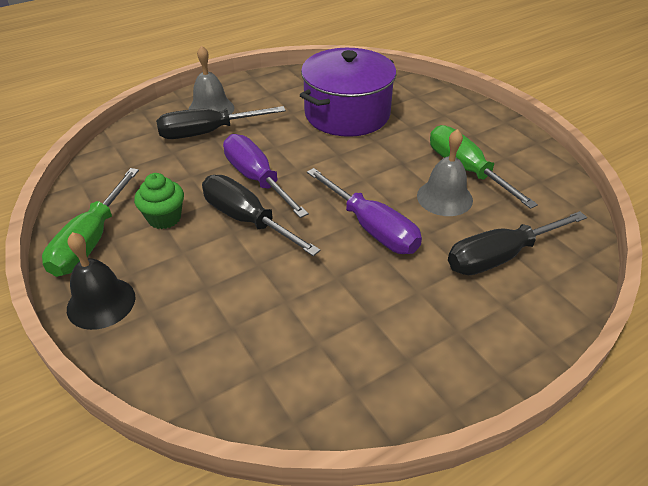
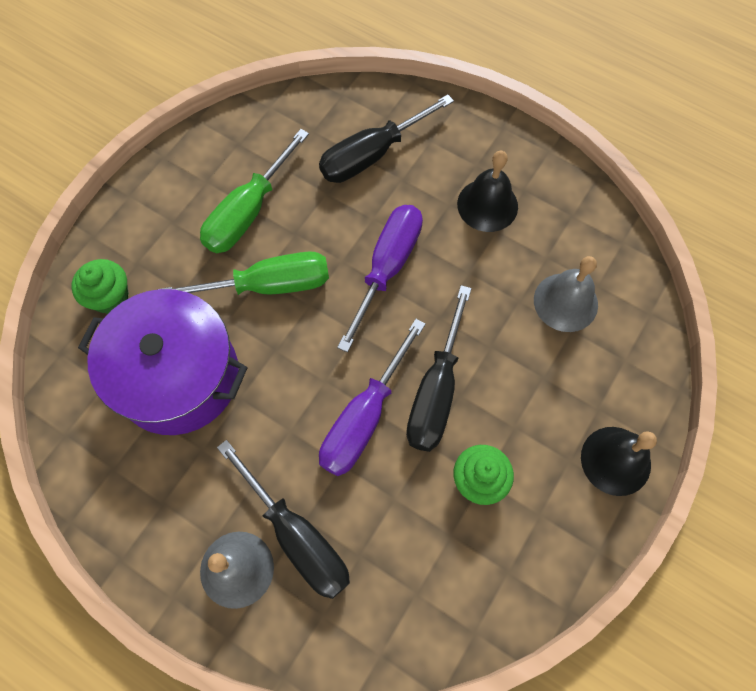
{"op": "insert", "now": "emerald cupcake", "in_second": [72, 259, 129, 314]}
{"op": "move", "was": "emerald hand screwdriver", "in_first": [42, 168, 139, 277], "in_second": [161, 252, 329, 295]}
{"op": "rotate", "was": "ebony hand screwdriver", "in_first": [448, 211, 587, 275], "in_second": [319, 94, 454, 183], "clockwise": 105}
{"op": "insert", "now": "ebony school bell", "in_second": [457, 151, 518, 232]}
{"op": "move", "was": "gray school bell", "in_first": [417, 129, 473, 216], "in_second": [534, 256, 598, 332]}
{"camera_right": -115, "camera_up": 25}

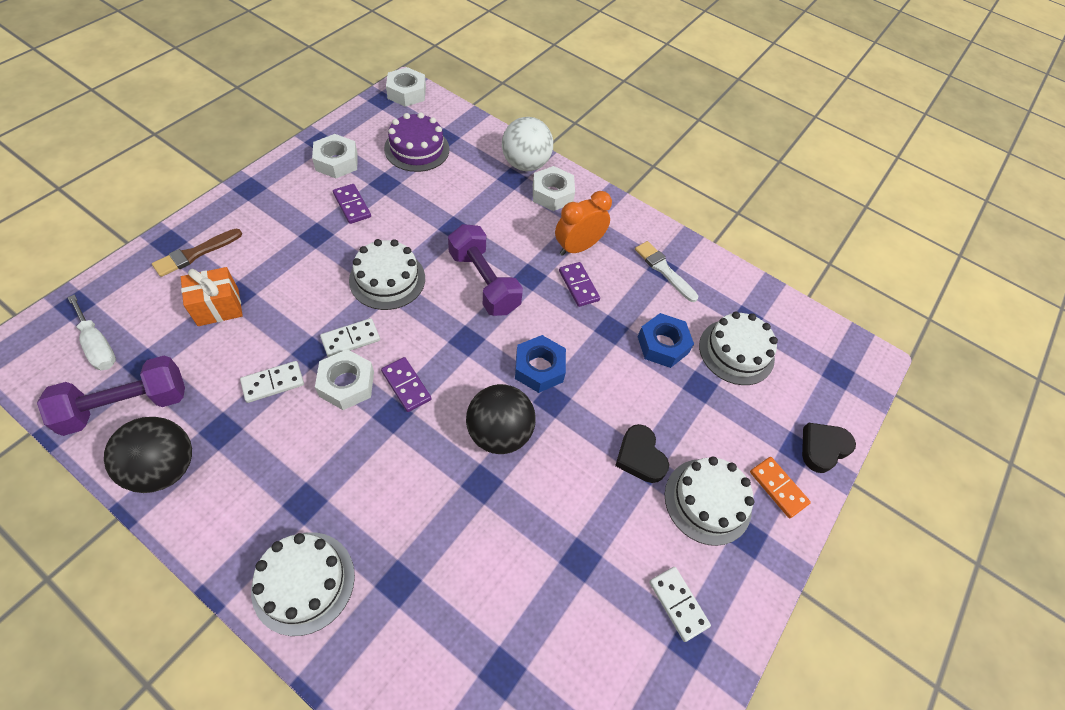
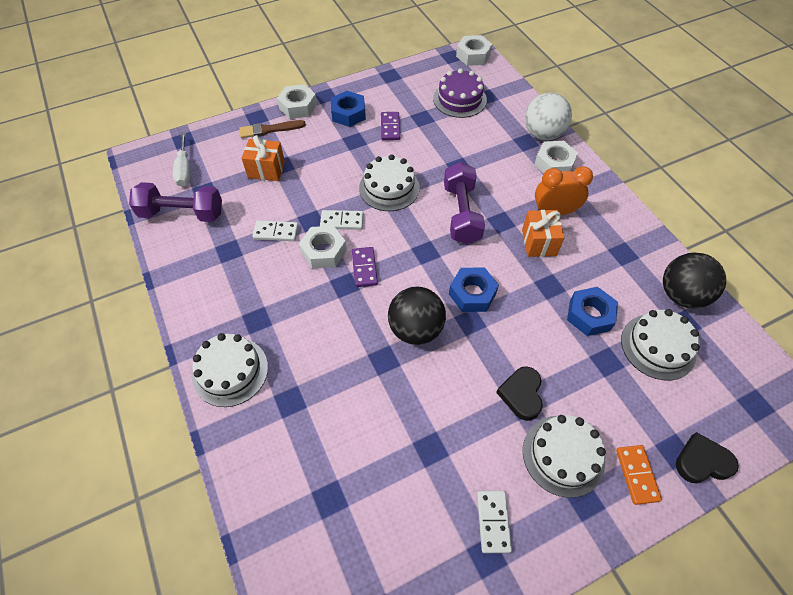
{"op": "move", "was": "snow-white hexagon nut", "in_first": [312, 134, 358, 178], "in_second": [277, 84, 317, 119]}
{"op": "insert", "now": "royal blue hexagon nut", "in_second": [331, 91, 366, 127]}
{"op": "replace", "was": "purple domino tile", "now": "orange present", "in_first": [559, 262, 600, 307], "in_second": [522, 210, 565, 257]}
{"op": "move", "was": "ebony ball", "in_first": [104, 417, 192, 493], "in_second": [663, 252, 726, 309]}
{"op": "delete", "was": "snow-white paintbrush", "in_first": [635, 241, 698, 302]}
{"camera_right": 35, "camera_up": 0}

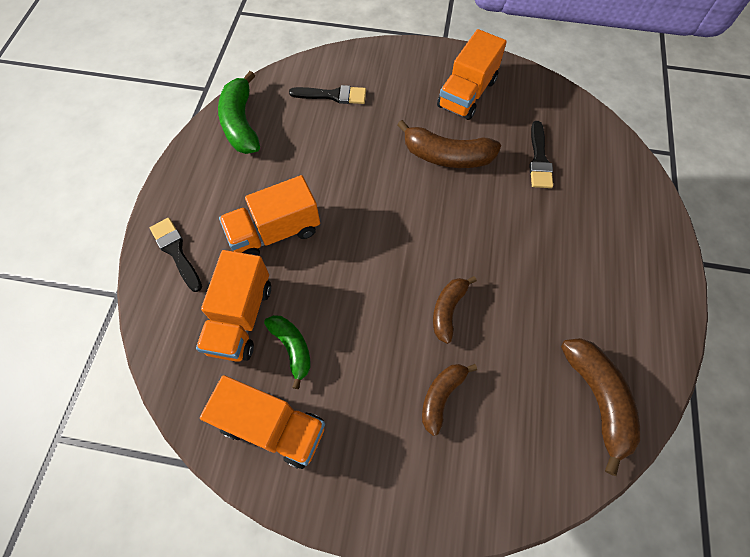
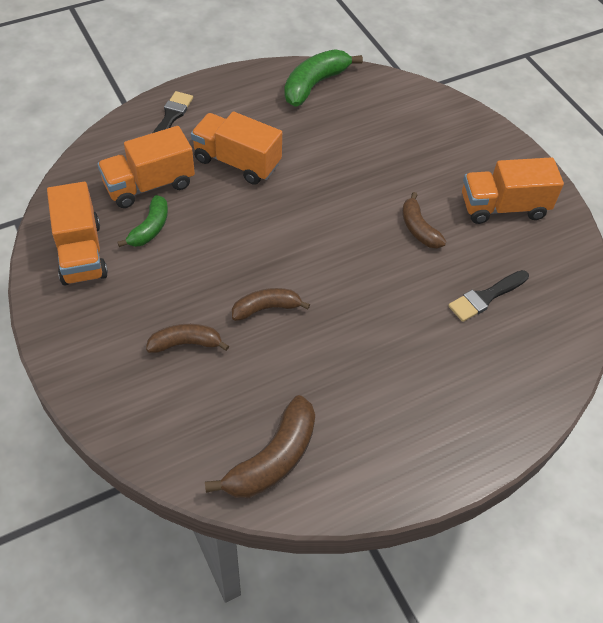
{"op": "resize", "was": "russet toy banana", "in_first": [397, 120, 501, 168], "in_second": [402, 192, 446, 248], "ratio": 0.63}
{"op": "delete", "was": "ebony paintbrush", "in_first": [289, 85, 366, 104]}
{"camera_right": 50, "camera_up": -10}

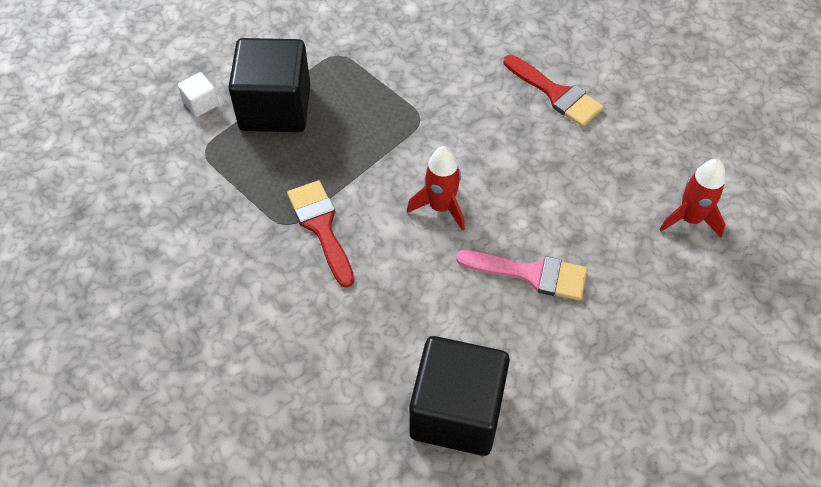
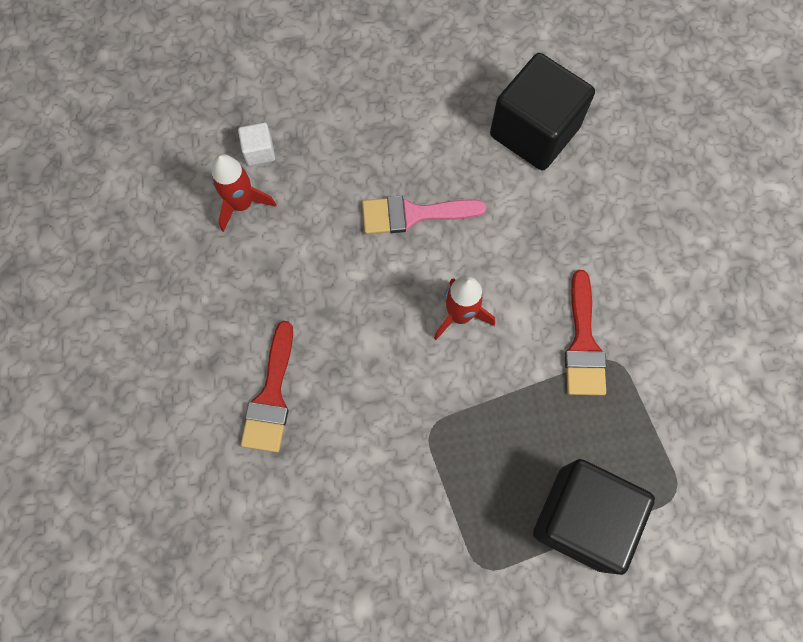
{"op": "move", "was": "snow-white cube", "in_first": [178, 72, 219, 117], "in_second": [238, 123, 275, 166]}
{"op": "rotate", "was": "crimson paintbrush", "in_first": [504, 55, 604, 127], "in_second": [241, 321, 293, 452], "clockwise": -150}
{"op": "rotate", "was": "rose-pink paintbrush", "in_first": [456, 250, 587, 300], "in_second": [362, 195, 487, 234], "clockwise": -45}
{"camera_right": -155, "camera_up": 15}

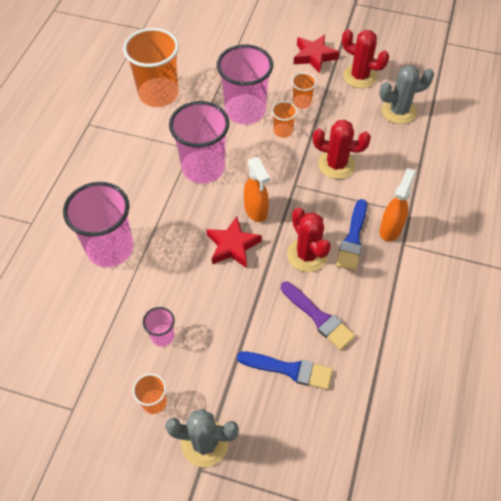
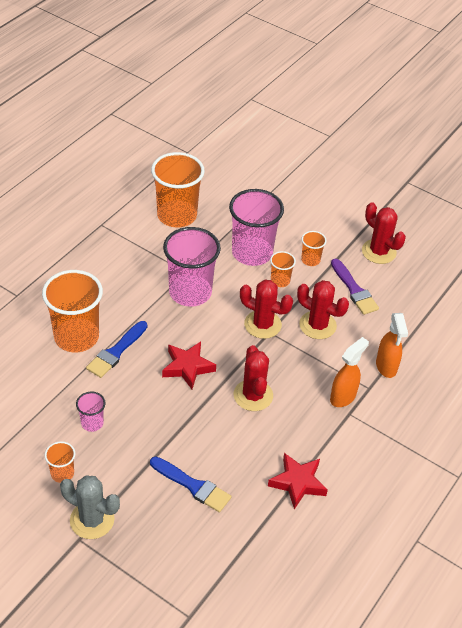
{"op": "recolor", "was": "rose-pink tumbler", "now": "orange tumbler", "in_first": [63, 182, 133, 267], "in_second": [42, 270, 103, 353]}
{"op": "move", "was": "royal blue paintbrush", "in_first": [336, 199, 367, 271], "in_second": [86, 321, 147, 378]}
{"op": "insert", "now": "crimson saguaro cactus", "in_second": [240, 280, 293, 339]}
{"op": "move", "was": "crimson star shape", "in_first": [294, 35, 339, 74], "in_second": [268, 453, 328, 509]}
{"op": "move", "was": "purple paintbrush", "in_first": [281, 282, 355, 350], "in_second": [331, 259, 379, 315]}
{"op": "move", "was": "orange spray bottle", "in_first": [244, 157, 270, 222], "in_second": [376, 313, 408, 378]}
{"op": "delete", "was": "gray saguaro cactus", "in_first": [379, 65, 434, 124]}
{"camera_right": 15, "camera_up": -10}

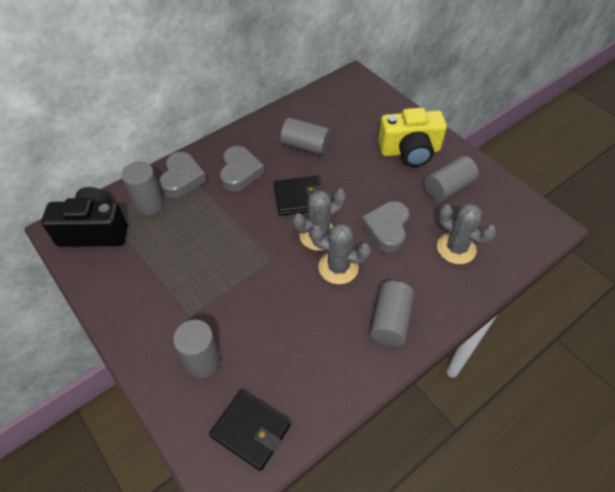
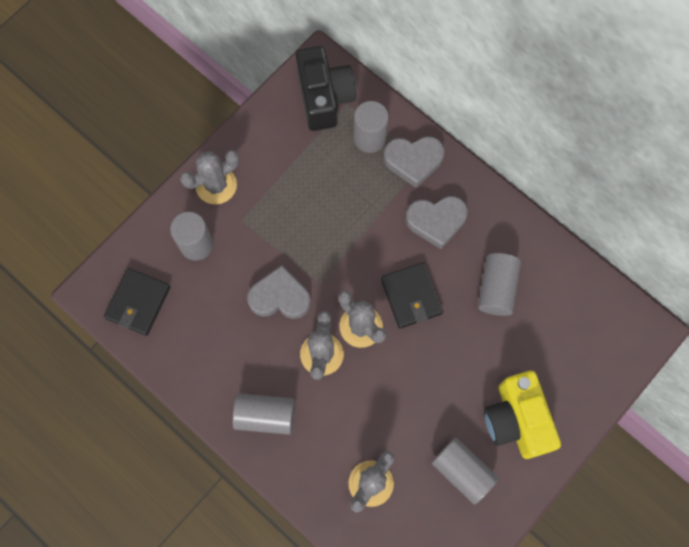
{"op": "insert", "now": "gray saguaro cactus", "in_second": [180, 150, 239, 204]}
{"op": "move", "was": "gray love heart", "in_first": [361, 201, 410, 253], "in_second": [247, 265, 311, 319]}
{"camera_right": 80, "camera_up": 20}

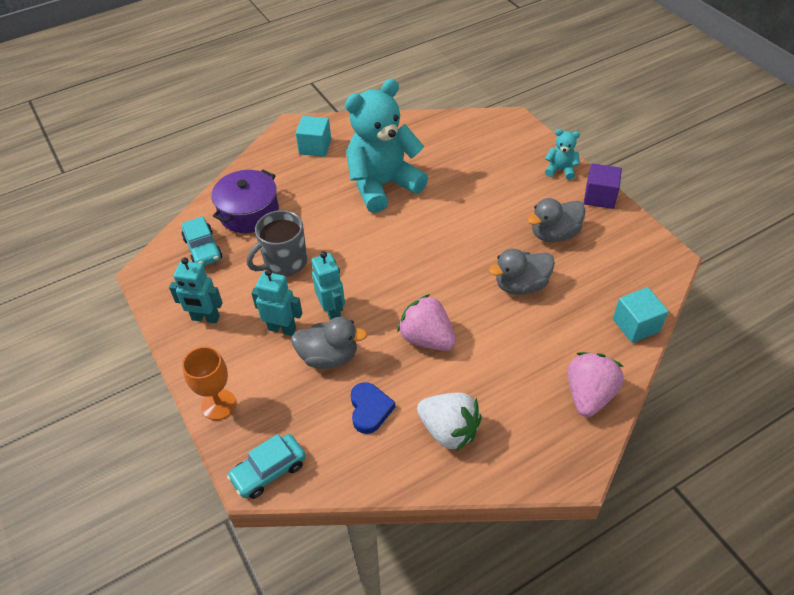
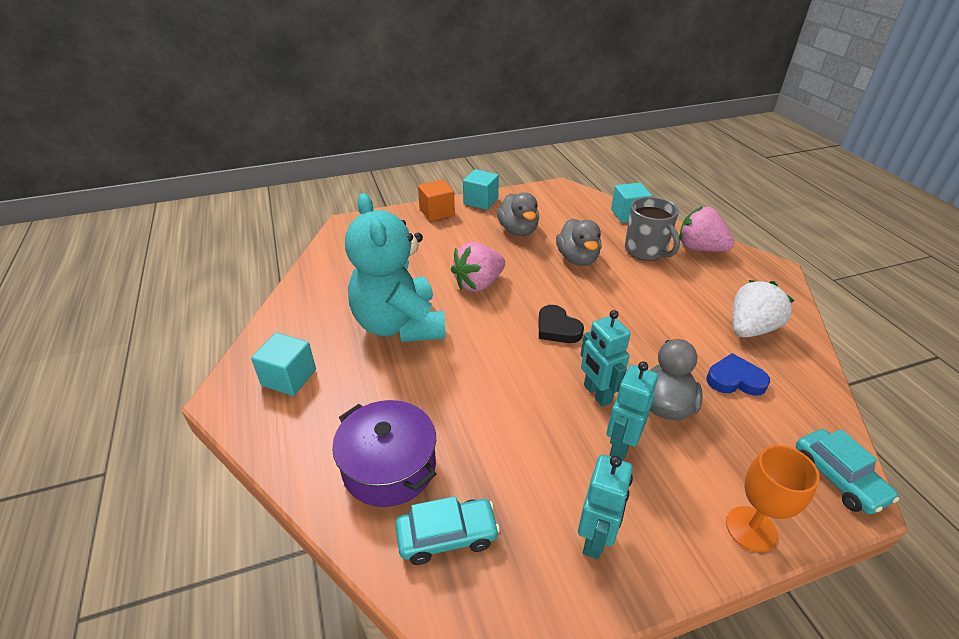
{"op": "replace", "was": "turquoise teddy", "now": "orange cube", "in_first": [545, 129, 580, 180], "in_second": [418, 180, 455, 221]}
{"op": "move", "was": "rose-pink berry", "in_first": [397, 294, 456, 351], "in_second": [451, 242, 505, 292]}
{"op": "recolor", "was": "purple cube", "now": "turquoise cube", "in_first": [584, 164, 622, 209], "in_second": [463, 169, 499, 210]}
{"op": "insert", "now": "ebony love heart", "in_second": [538, 305, 584, 343]}
{"op": "rotate", "was": "turquoise robot", "in_first": [311, 251, 345, 320], "in_second": [580, 310, 631, 407], "clockwise": -105}
{"op": "move", "was": "gray mug", "in_first": [247, 210, 307, 276], "in_second": [625, 197, 680, 261]}
{"camera_right": -80, "camera_up": -10}

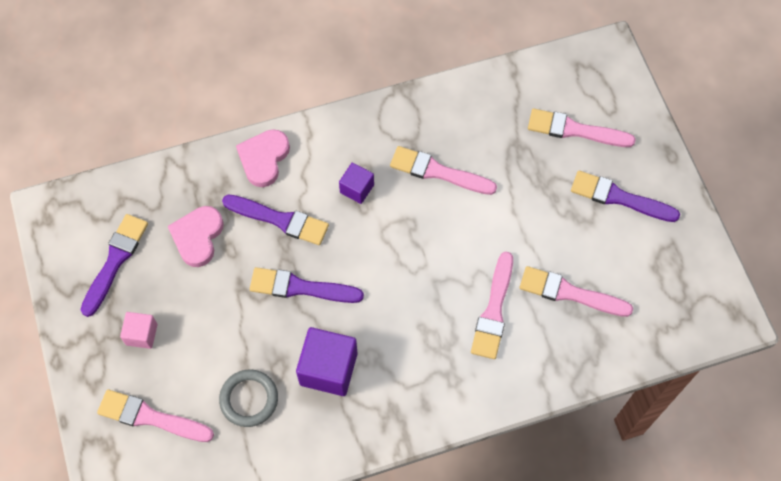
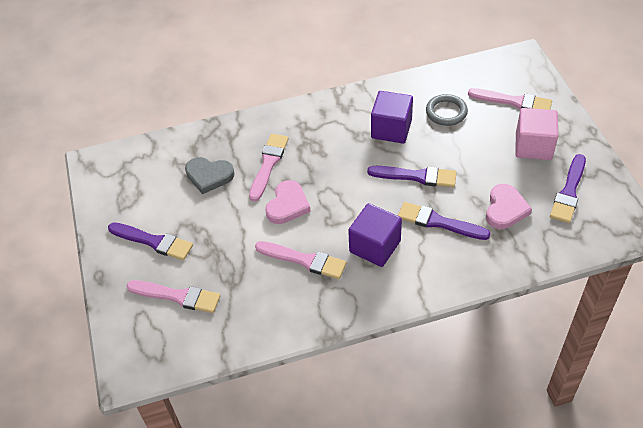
{"op": "replace", "was": "rose-pink paintbrush", "now": "gray love heart", "in_first": [519, 266, 633, 317], "in_second": [185, 157, 234, 194]}
{"op": "move", "was": "rose-pink love heart", "in_first": [236, 129, 290, 187], "in_second": [265, 180, 311, 224]}
{"op": "resize", "was": "purple cube", "in_first": [339, 163, 374, 204], "in_second": [348, 203, 402, 267], "ratio": 1.75}
{"op": "resize", "was": "rose-pink cube", "in_first": [120, 312, 157, 349], "in_second": [515, 108, 558, 160], "ratio": 1.75}
{"camera_right": -175, "camera_up": -15}

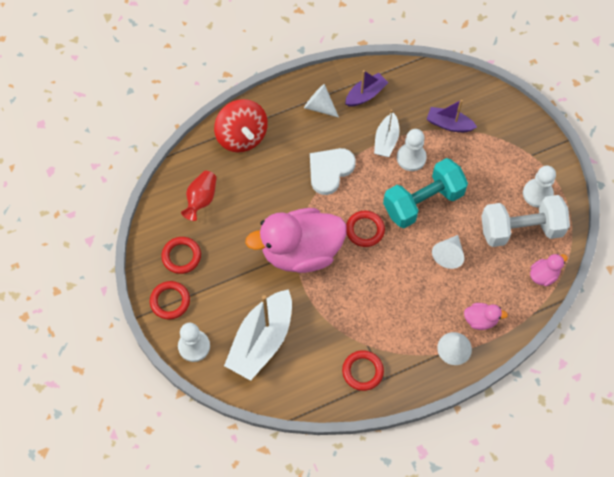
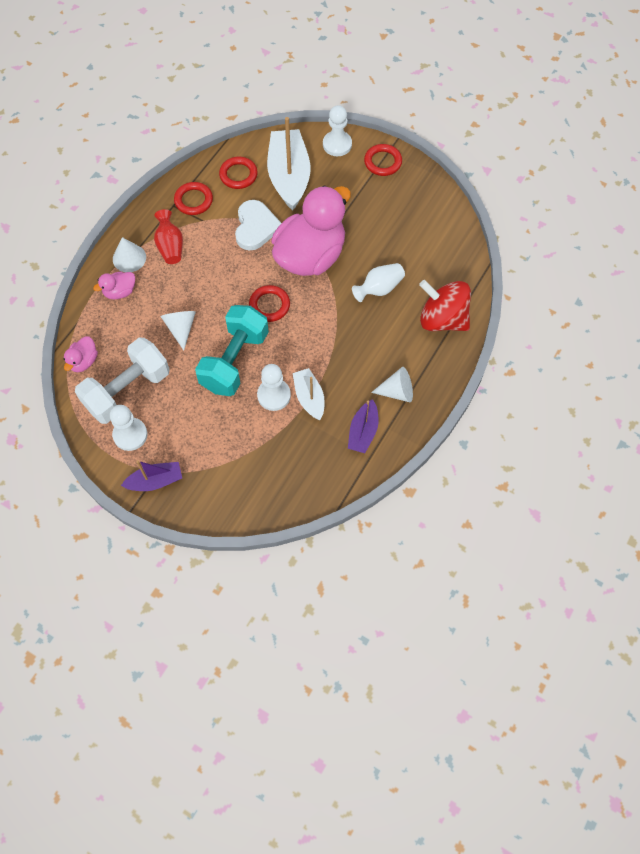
{"op": "move", "was": "purple toy boat", "in_first": [427, 100, 477, 132], "in_second": [121, 460, 182, 491]}
{"op": "move", "was": "crimson vase", "in_first": [181, 171, 217, 221], "in_second": [154, 209, 183, 264]}
{"op": "move", "was": "crimson torus", "in_first": [161, 237, 201, 274], "in_second": [219, 157, 258, 189]}
{"op": "move", "was": "snow-white love heart", "in_first": [310, 148, 356, 195], "in_second": [235, 200, 281, 251]}
{"op": "insert", "now": "snow-white vase", "in_second": [352, 263, 405, 302]}
{"camera_right": 145, "camera_up": 0}

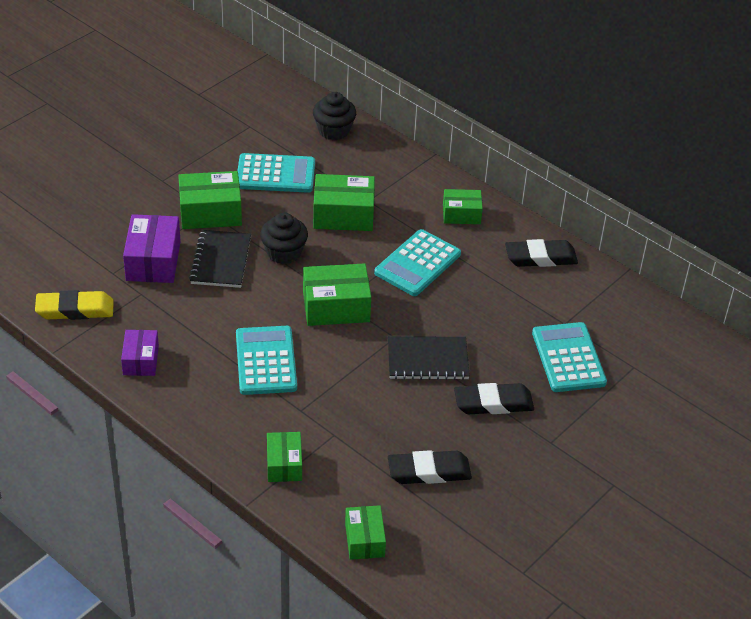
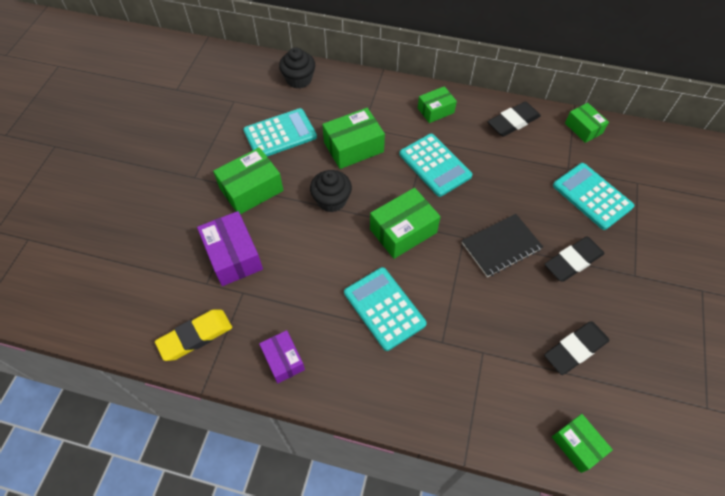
{"op": "rotate", "was": "turquoise adding machine", "in_first": [374, 229, 461, 296], "in_second": [399, 134, 473, 197], "clockwise": -45}
{"op": "move", "was": "emerald parcel", "in_first": [267, 432, 302, 482], "in_second": [565, 103, 609, 143]}
{"op": "delete", "was": "ebony notepad", "in_first": [189, 230, 251, 288]}
{"camera_right": -25, "camera_up": 15}

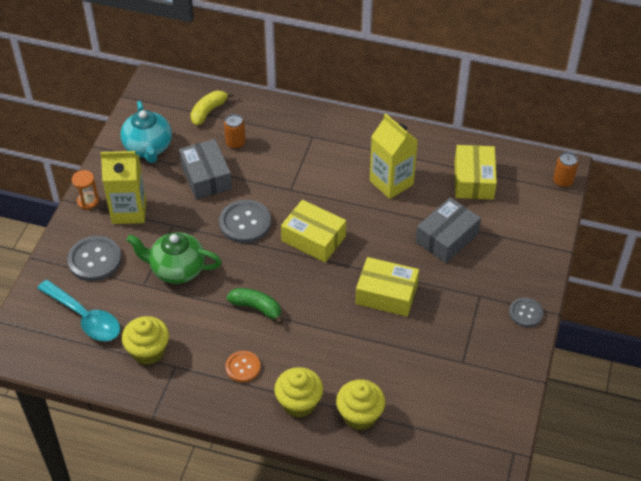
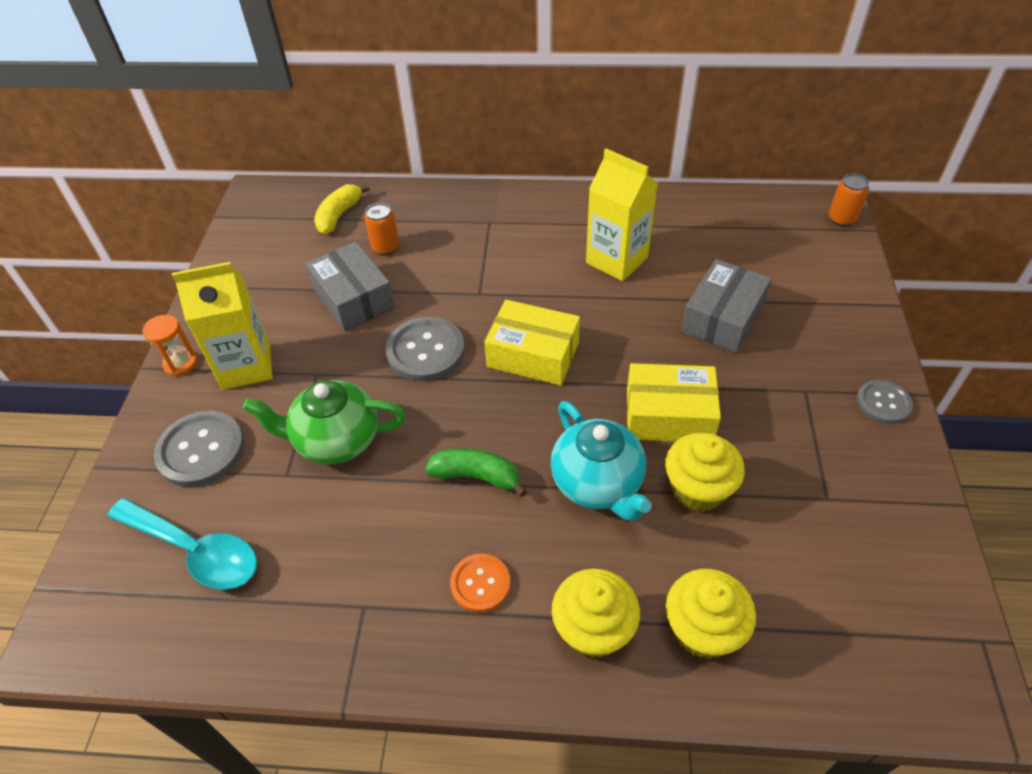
{"op": "move", "was": "turquoise teapot", "in_first": [120, 101, 172, 163], "in_second": [551, 401, 652, 521]}
{"op": "move", "was": "golden cupcake", "in_first": [122, 316, 169, 365], "in_second": [665, 433, 745, 512]}
{"op": "delete", "was": "golden parcel", "in_first": [455, 145, 497, 200]}
{"camera_right": -10, "camera_up": 0}

